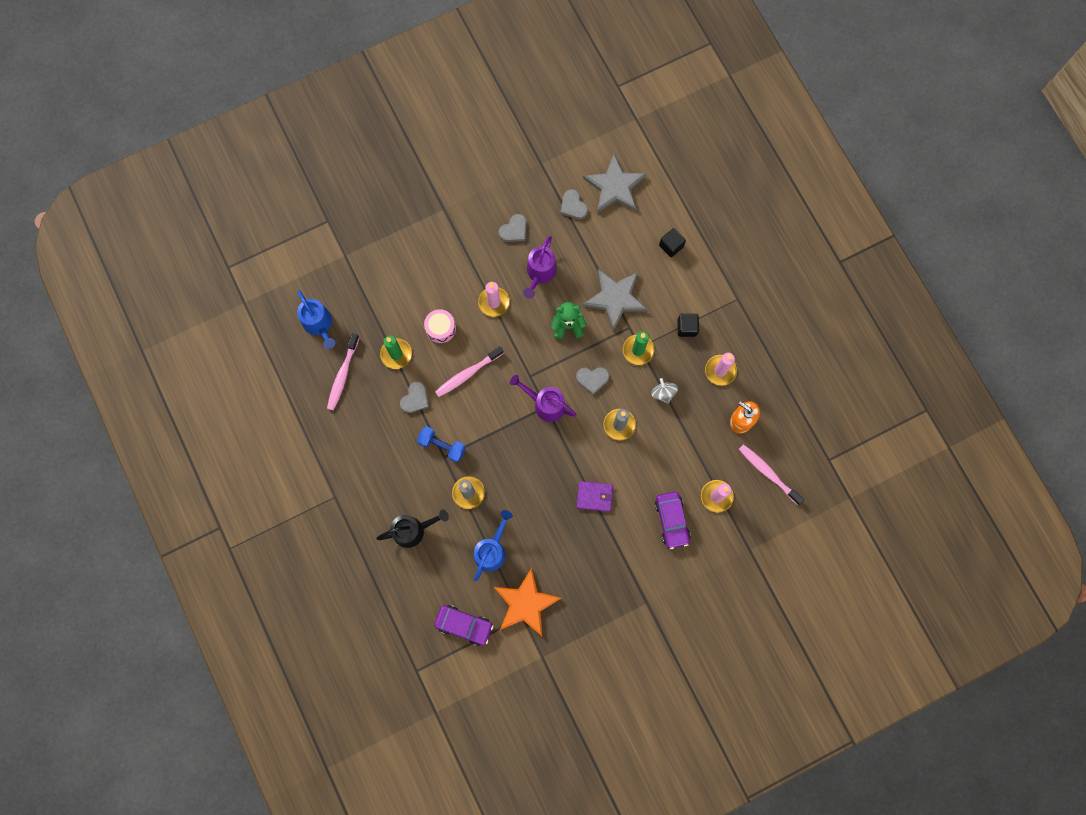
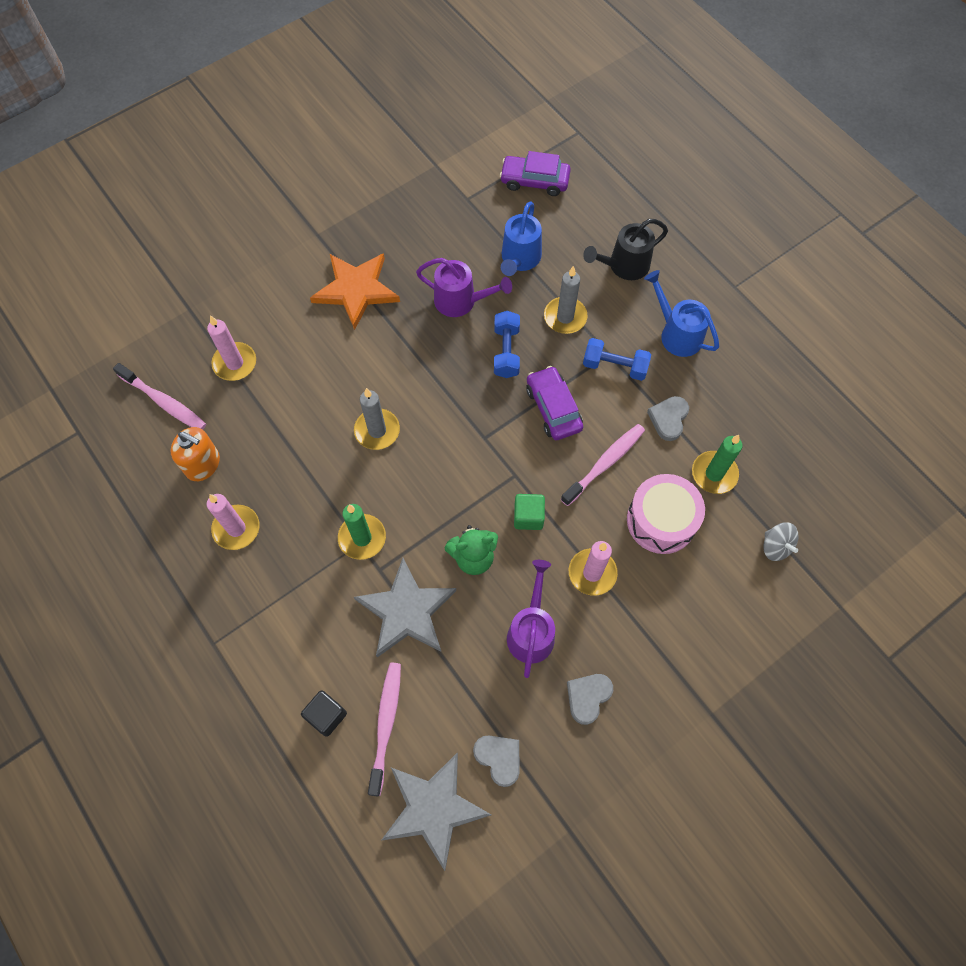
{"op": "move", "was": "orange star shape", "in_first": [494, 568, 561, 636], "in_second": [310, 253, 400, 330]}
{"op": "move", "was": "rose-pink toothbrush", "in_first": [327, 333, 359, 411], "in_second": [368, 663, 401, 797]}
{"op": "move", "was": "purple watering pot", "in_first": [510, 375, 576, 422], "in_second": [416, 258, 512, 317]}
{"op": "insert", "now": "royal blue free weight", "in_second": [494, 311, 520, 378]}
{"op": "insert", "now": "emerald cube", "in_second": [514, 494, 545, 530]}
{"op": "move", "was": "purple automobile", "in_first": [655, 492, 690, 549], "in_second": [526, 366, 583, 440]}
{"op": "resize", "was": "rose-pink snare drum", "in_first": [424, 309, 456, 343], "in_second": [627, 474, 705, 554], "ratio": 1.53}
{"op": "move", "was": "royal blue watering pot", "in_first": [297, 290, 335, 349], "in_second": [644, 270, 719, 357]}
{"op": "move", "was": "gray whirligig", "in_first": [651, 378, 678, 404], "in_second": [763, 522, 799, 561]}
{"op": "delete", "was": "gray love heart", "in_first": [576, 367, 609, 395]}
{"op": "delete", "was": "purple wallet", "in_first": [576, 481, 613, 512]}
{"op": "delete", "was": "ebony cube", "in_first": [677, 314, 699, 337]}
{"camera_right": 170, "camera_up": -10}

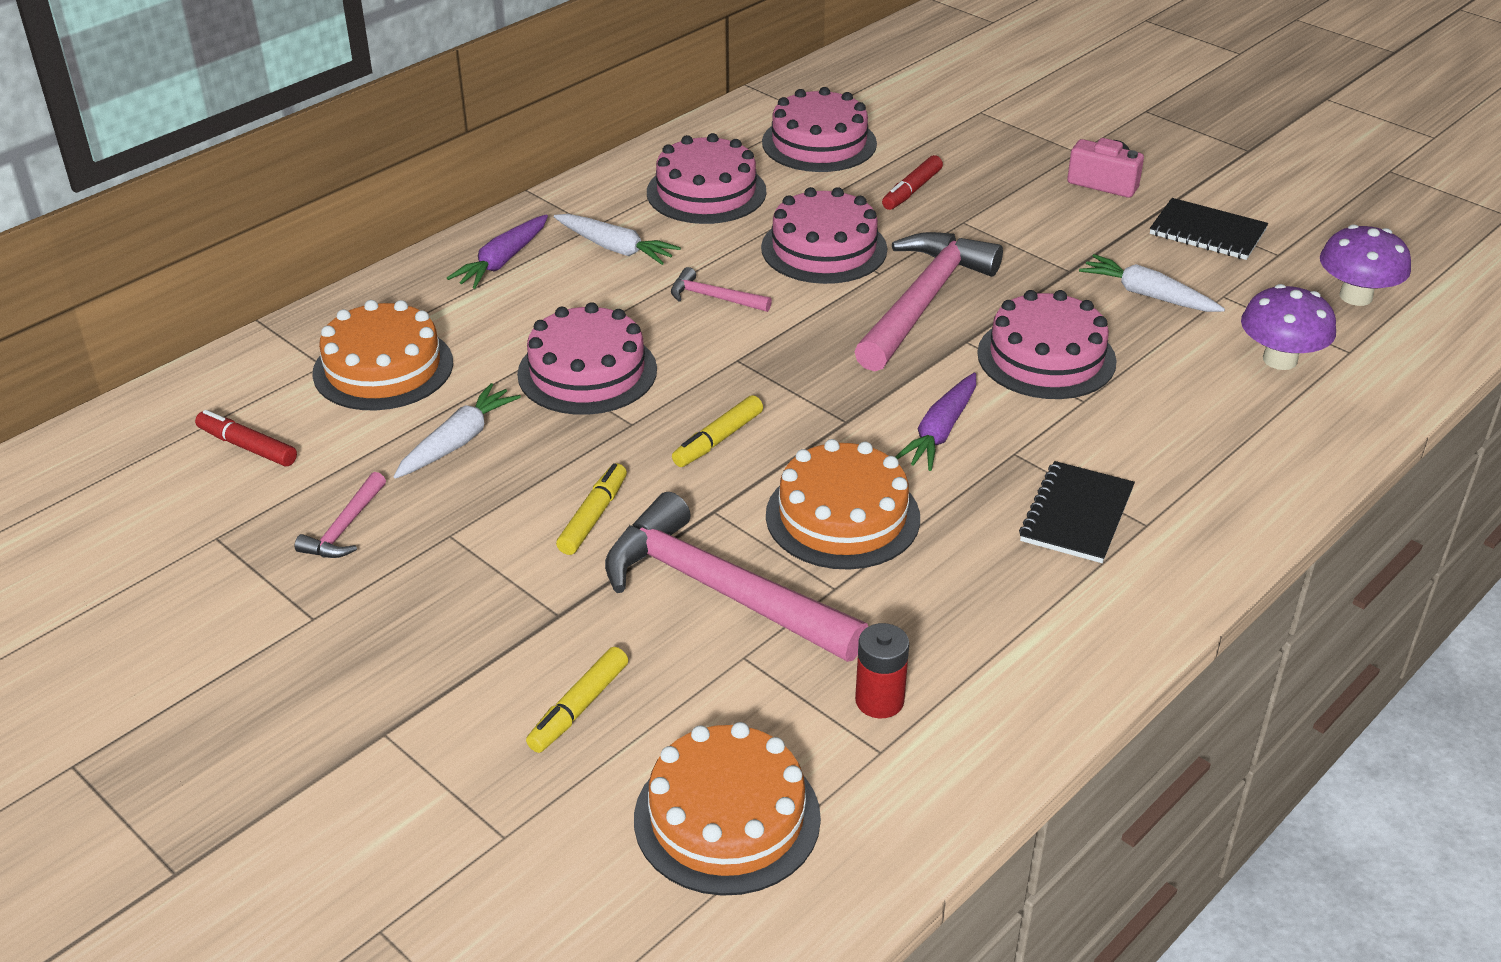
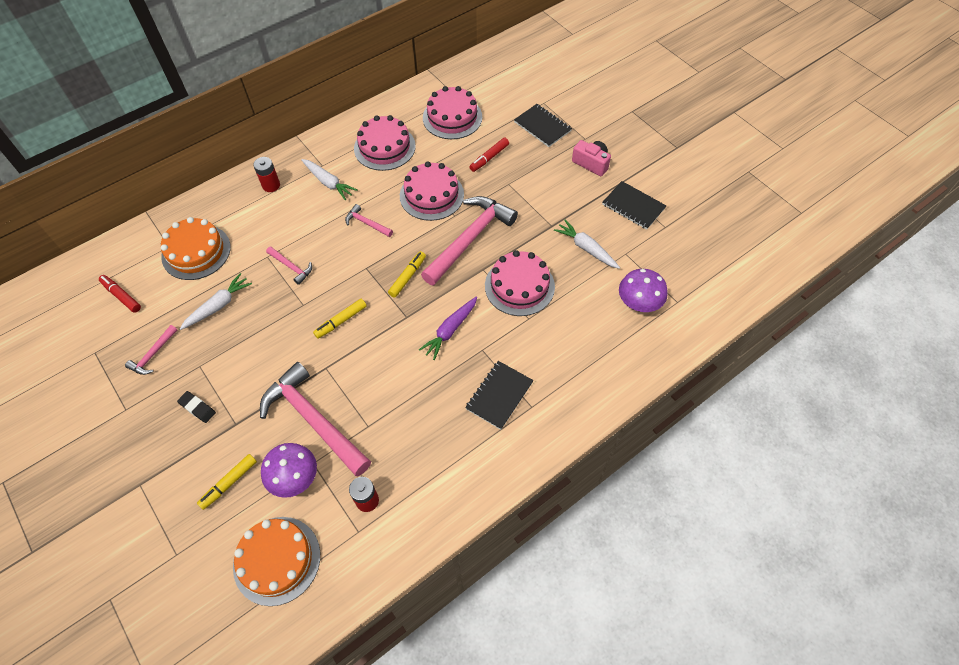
{"op": "insert", "now": "ebony gum eraser", "in_second": [177, 391, 216, 423]}
{"op": "replace", "was": "purple carrot", "now": "crimson battery", "in_first": [447, 214, 548, 289], "in_second": [253, 157, 280, 192]}
{"op": "move", "was": "purple fungus", "in_first": [1320, 224, 1411, 306], "in_second": [261, 443, 317, 498]}
{"op": "replace", "was": "rose-pink cake", "now": "rose-pink claw hammer", "in_first": [517, 302, 657, 415], "in_second": [266, 246, 312, 285]}
{"op": "move", "was": "golden marker pen", "in_first": [556, 463, 627, 555], "in_second": [388, 251, 426, 298]}
{"op": "insert", "now": "ebony notepad", "in_second": [514, 104, 572, 147]}
{"op": "delete", "was": "orange cake", "in_first": [766, 439, 920, 570]}
{"camera_right": 10, "camera_up": 20}

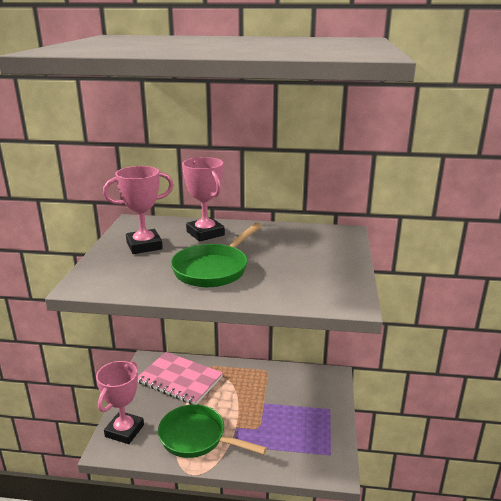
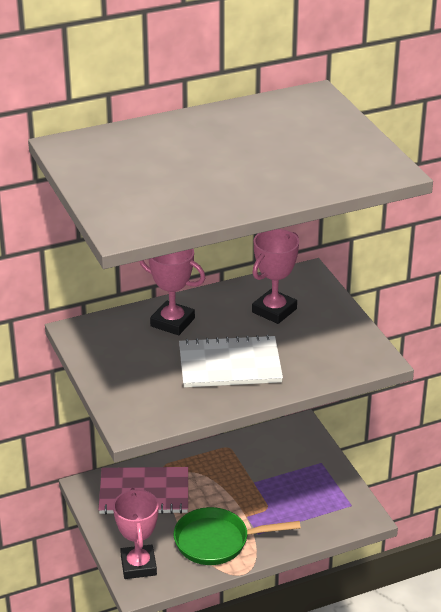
{"op": "replace", "was": "emerald frying pan", "now": "snow-white notepad", "in_first": [171, 223, 262, 287], "in_second": [179, 335, 283, 387]}
{"op": "move", "was": "rose-pink award cup", "in_first": [103, 166, 174, 254], "in_second": [252, 229, 299, 324]}
{"camera_right": -30, "camera_up": 10}

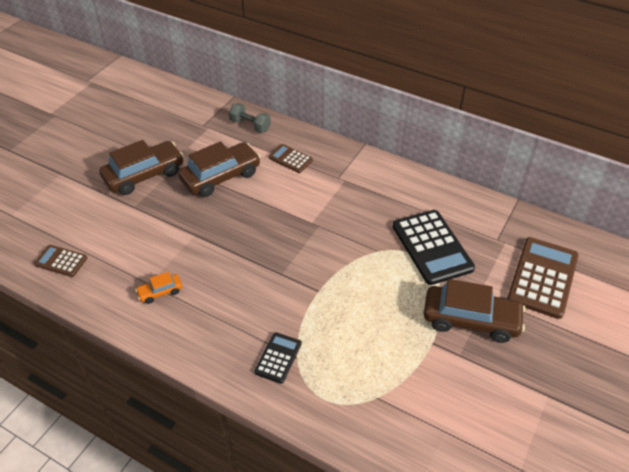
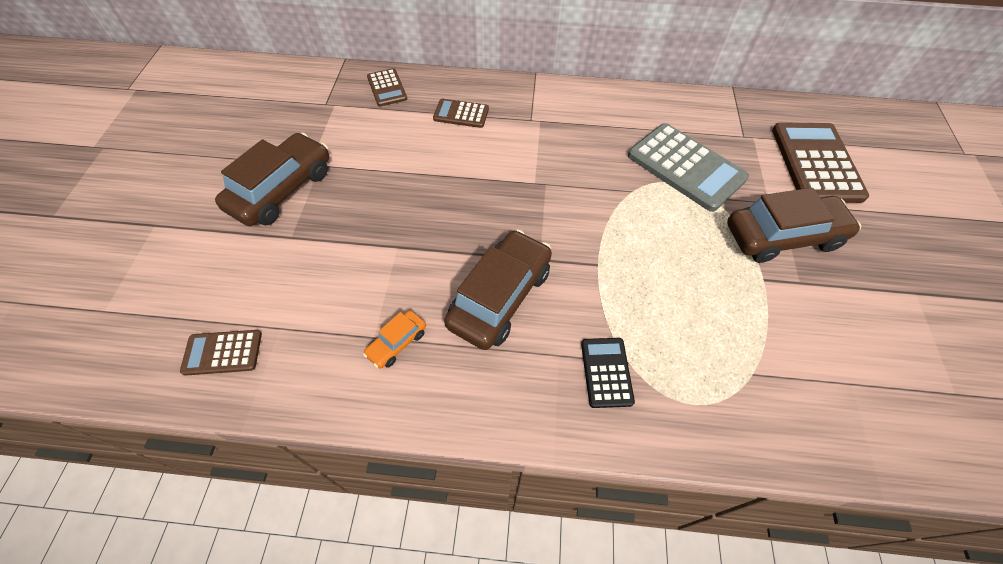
{"op": "replace", "was": "gray free weight", "now": "russet adding machine", "in_first": [229, 103, 271, 133], "in_second": [367, 68, 407, 106]}
{"op": "move", "was": "russet automobile", "in_first": [178, 141, 261, 197], "in_second": [444, 230, 552, 350]}
{"op": "recolor", "was": "ebony adding machine", "now": "gray adding machine", "in_first": [393, 210, 475, 285], "in_second": [628, 123, 749, 212]}
{"camera_right": -25, "camera_up": 10}

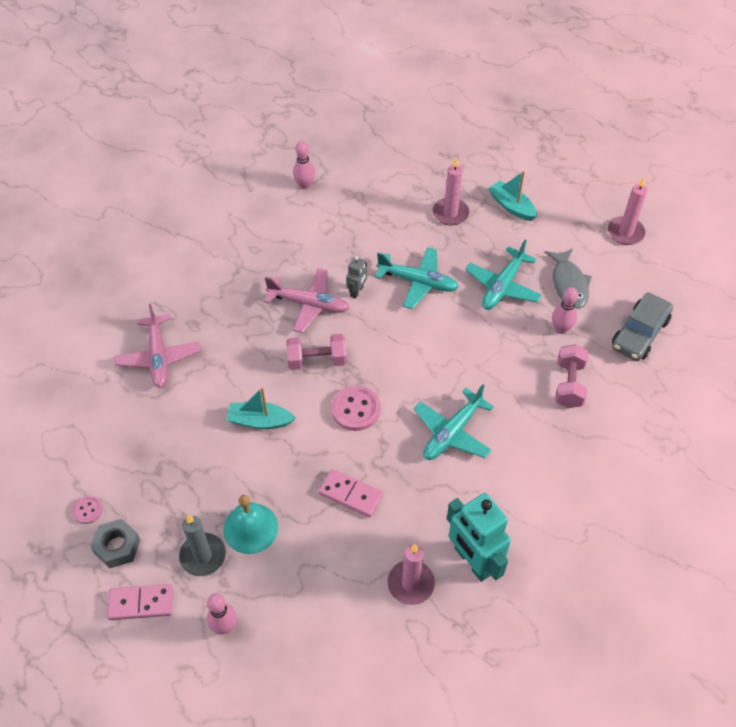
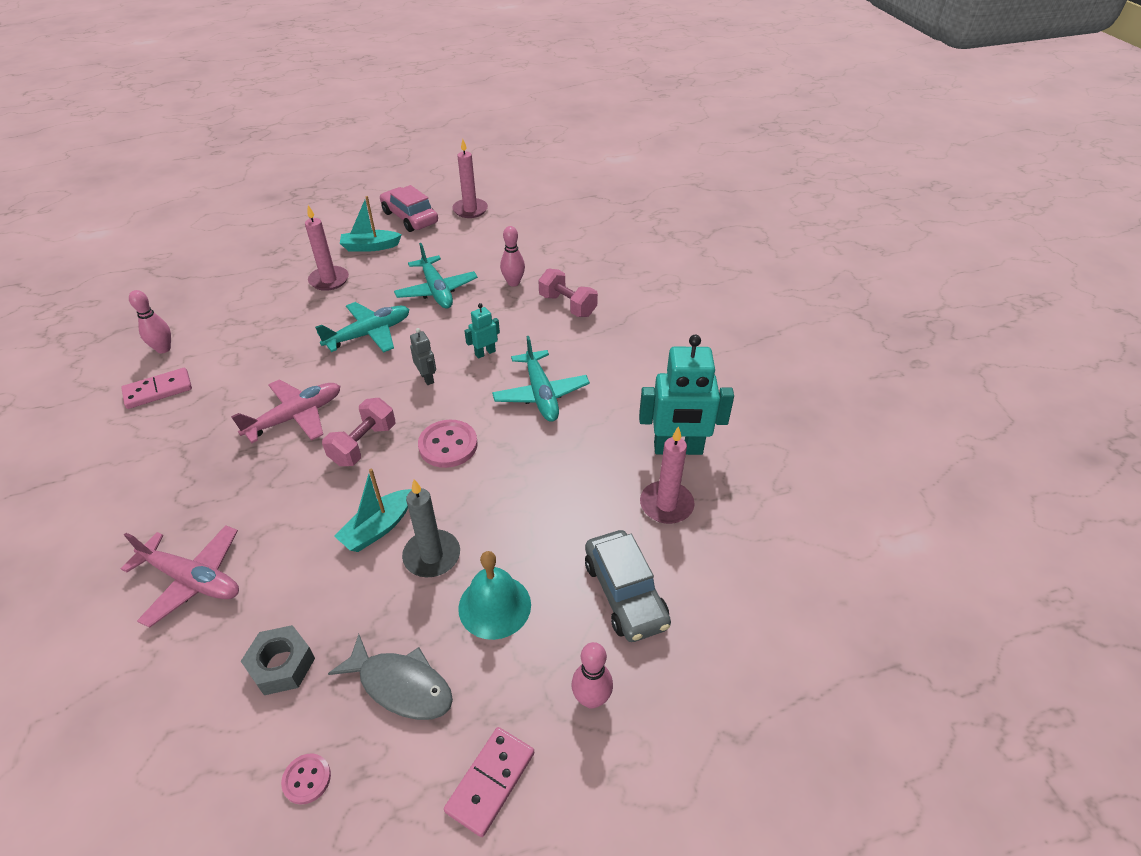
{"op": "move", "was": "rose-pink domino tile", "in_first": [319, 469, 383, 517], "in_second": [121, 368, 192, 409]}
{"op": "move", "was": "gray hexagon nut", "in_first": [90, 519, 140, 568], "in_second": [241, 625, 315, 695]}
{"op": "move", "was": "gray fish figure", "in_first": [545, 248, 592, 309], "in_second": [328, 634, 453, 720]}
{"op": "insert", "now": "rose-pink automobile", "in_second": [380, 185, 438, 232]}
{"op": "move", "was": "gray candle", "in_first": [179, 514, 226, 576], "in_second": [402, 479, 460, 577]}
{"op": "move", "was": "gray robot", "in_first": [346, 256, 367, 299], "in_second": [410, 328, 436, 385]}
{"op": "insert", "now": "turquoise robot", "in_second": [465, 303, 500, 359]}
{"op": "move", "was": "gray automobile", "in_first": [612, 293, 673, 361], "in_second": [585, 530, 671, 642]}
{"camera_right": -55, "camera_up": -10}

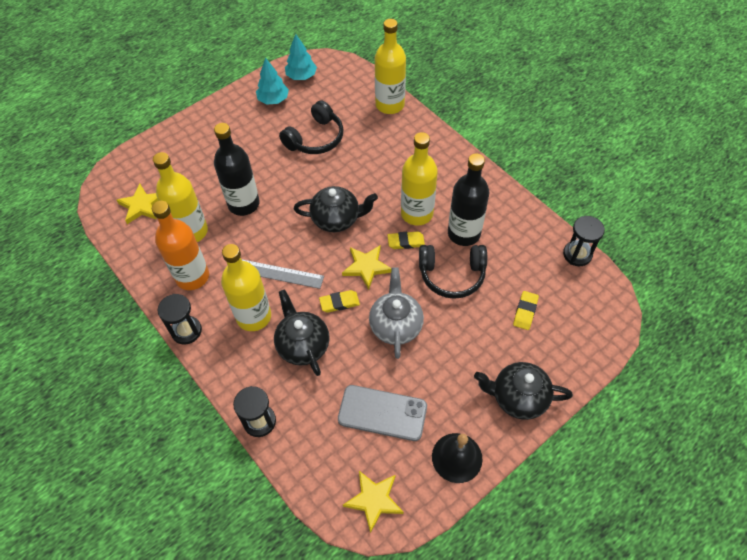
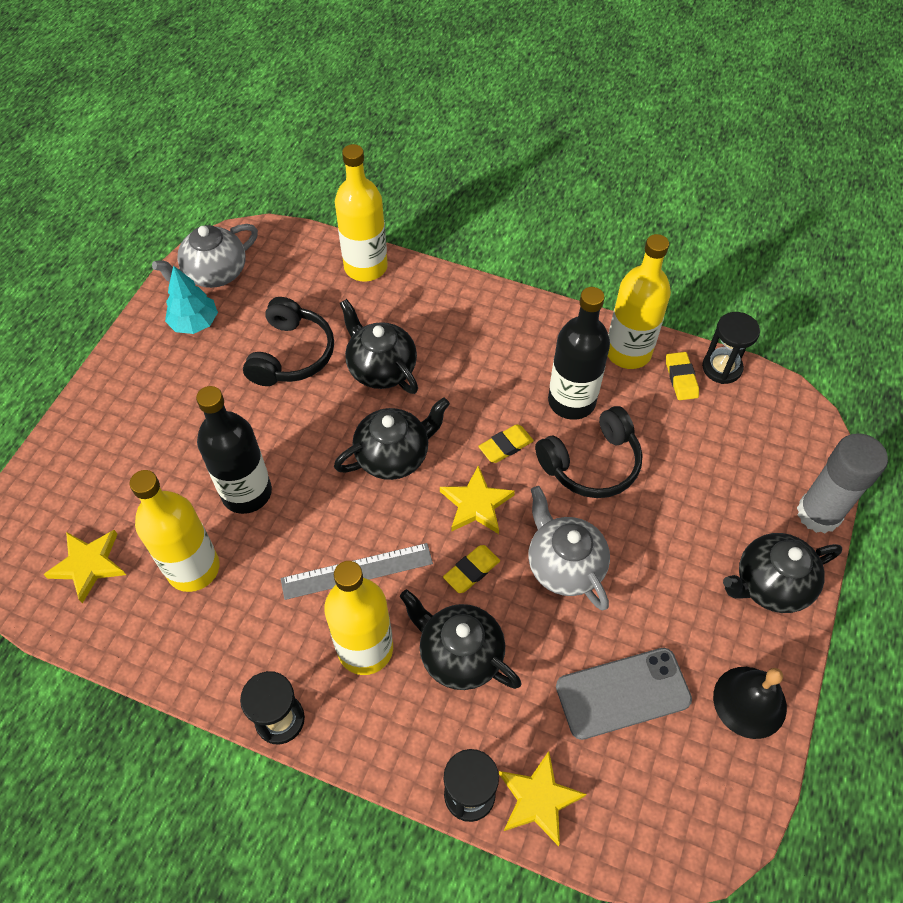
{"op": "replace", "was": "turquoise tree", "now": "gray teapot", "in_first": [285, 34, 317, 80], "in_second": [152, 224, 258, 288]}
{"op": "insert", "now": "ebony teapot", "in_second": [340, 299, 418, 394]}
{"op": "move", "was": "golden star shape", "in_first": [343, 471, 404, 533], "in_second": [499, 751, 586, 846]}
{"op": "move", "was": "golden drink bottle", "in_first": [401, 132, 438, 225], "in_second": [608, 234, 671, 369]}
{"op": "move", "was": "golden gum eraser", "in_first": [513, 291, 539, 330], "in_second": [666, 352, 699, 400]}
{"op": "insert", "now": "gray glue", "in_second": [797, 433, 888, 533]}
{"op": "delete", "was": "orange drink bottle", "in_first": [152, 201, 209, 290]}
{"camera_right": -30, "camera_up": 0}

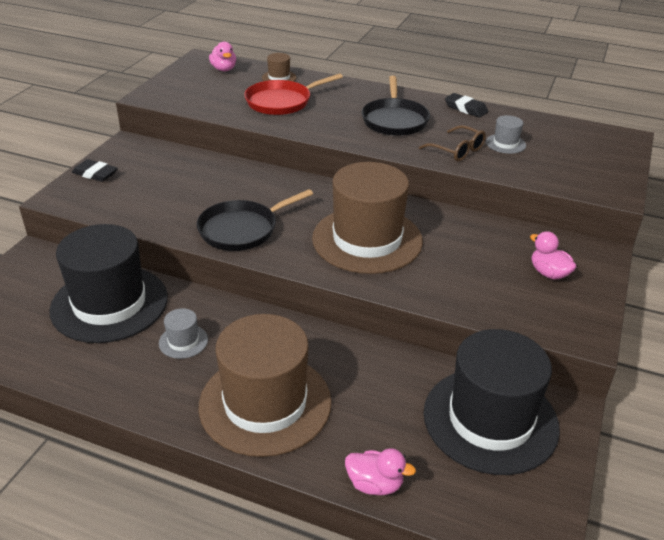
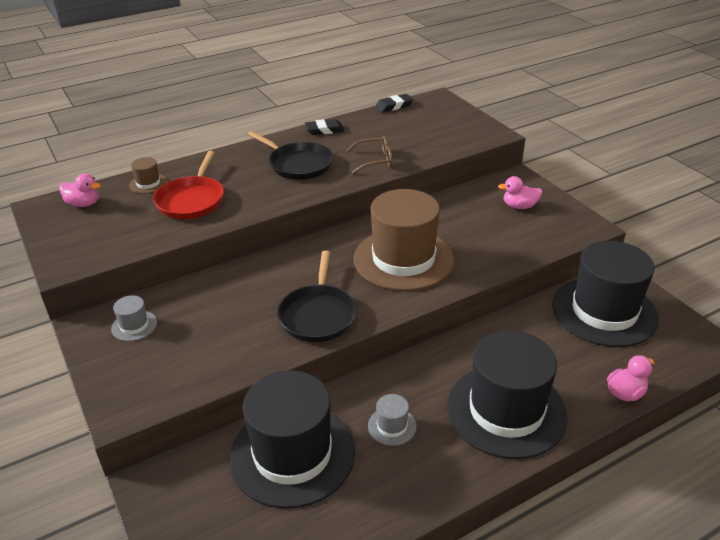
{"op": "move", "was": "gray tall hat", "in_first": [486, 115, 526, 154], "in_second": [111, 295, 157, 341]}
{"op": "move", "was": "ebony gum eraser", "in_first": [72, 159, 118, 182], "in_second": [375, 94, 413, 112]}
{"op": "recolor", "was": "russet tall hat", "now": "ebony tall hat", "in_first": [199, 314, 331, 457], "in_second": [447, 331, 568, 459]}
{"camera_right": -50, "camera_up": 0}

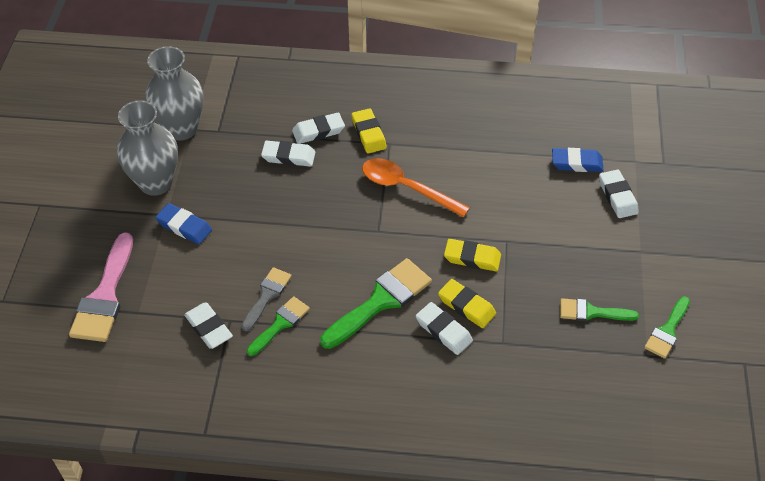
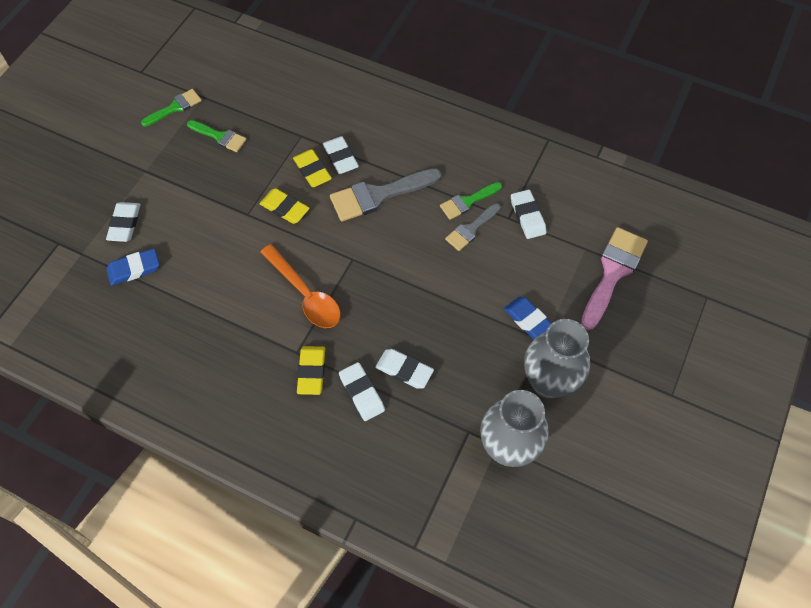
{"op": "rotate", "was": "royal blue gum eraser", "in_first": [552, 148, 604, 172], "in_second": [106, 248, 159, 286], "clockwise": -45}
{"op": "recolor", "was": "emerald paintbrush", "now": "gray paintbrush", "in_first": [320, 258, 432, 349], "in_second": [330, 168, 441, 222]}
{"op": "rotate", "was": "snow-white gum eraser", "in_first": [292, 113, 345, 144], "in_second": [339, 362, 385, 421], "clockwise": 60}
{"camera_right": -160, "camera_up": 10}

